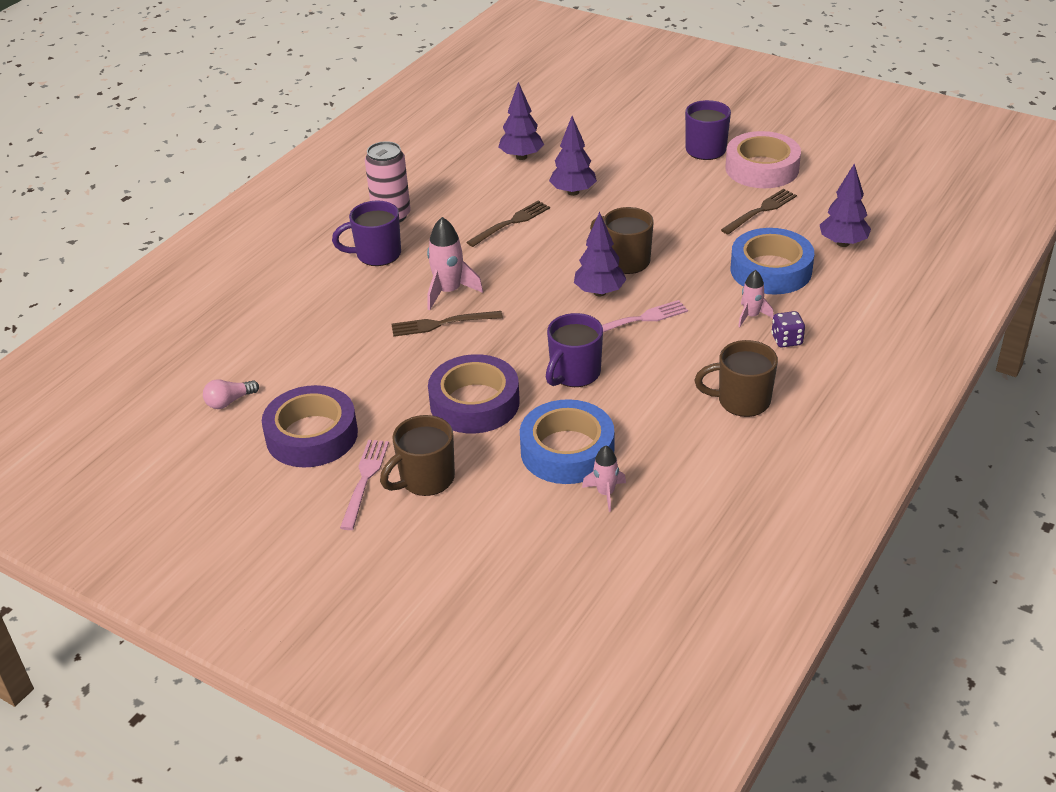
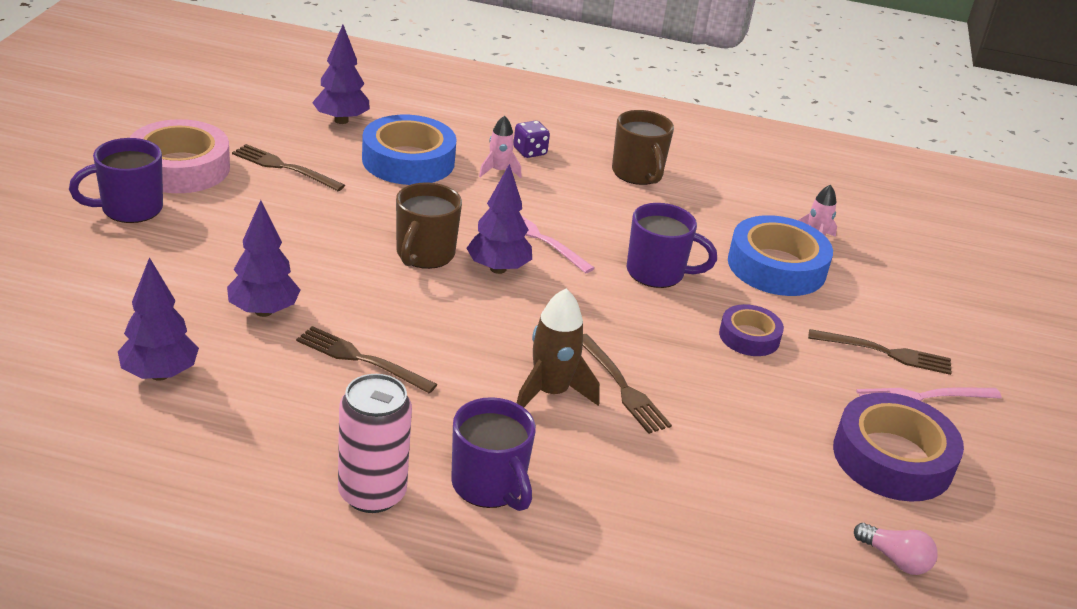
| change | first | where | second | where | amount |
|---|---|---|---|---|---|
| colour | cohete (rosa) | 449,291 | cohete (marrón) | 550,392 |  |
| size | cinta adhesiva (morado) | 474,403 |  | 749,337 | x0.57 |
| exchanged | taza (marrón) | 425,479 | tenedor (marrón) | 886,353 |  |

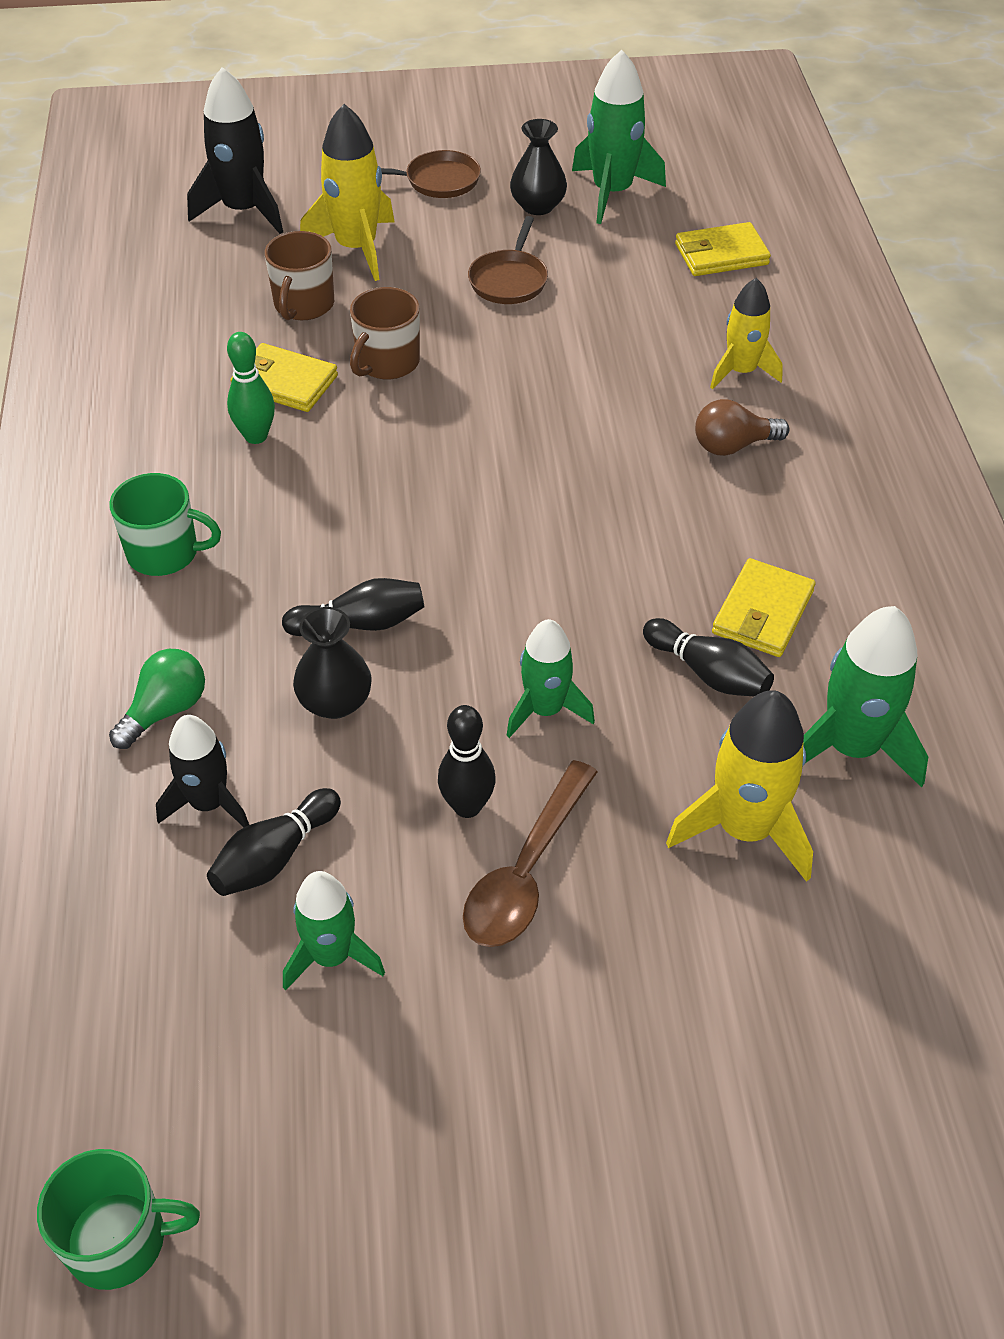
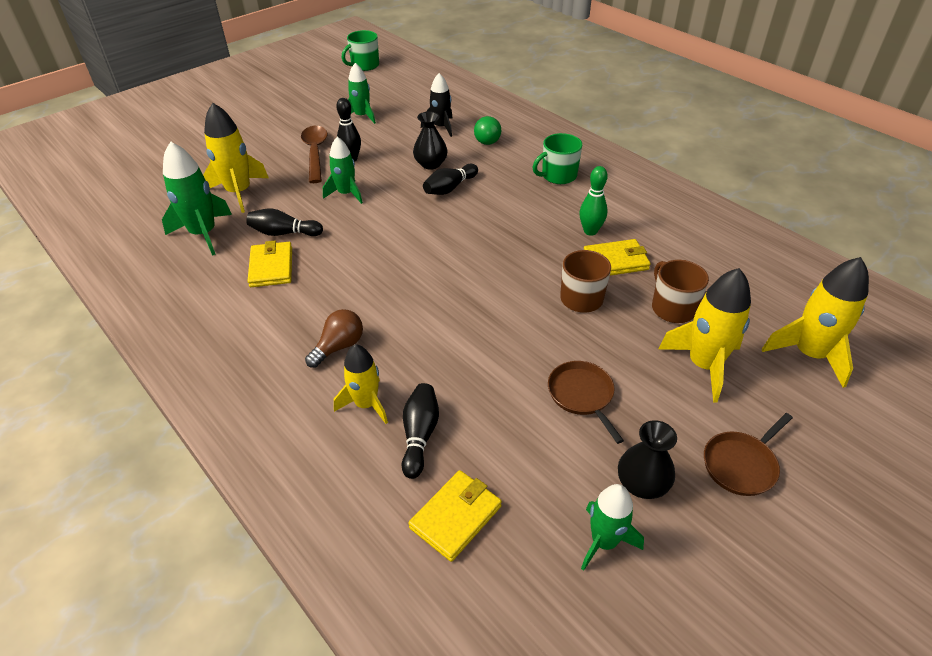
| change | first | where | second | where | amount |
|---|---|---|---|---|---|
| size | cohete (verde) | 612,192 |  | 604,541 | x0.66 |
| colour | cohete (negro) | 243,210 | cohete (amarillo) | 809,354 |  |
| relocated | bolo (negro) | 274,856 |  | 420,435 |  |

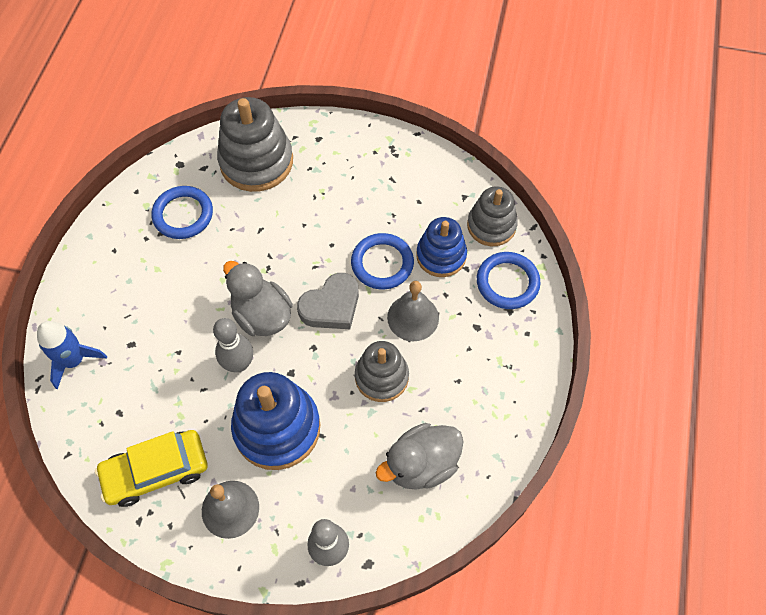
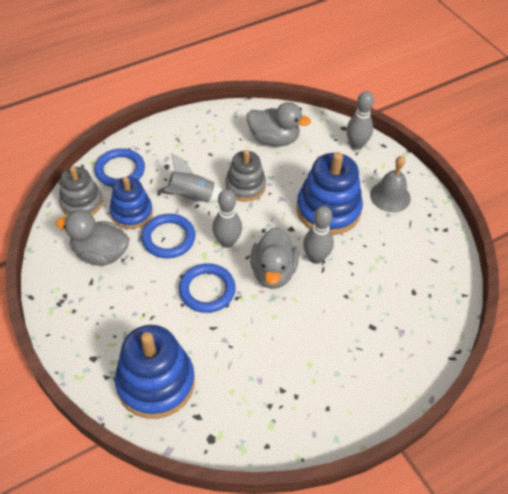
| change | first | where | second | where | amount |
|---|---|---|---|---|---|
| colour | juguete apilable (gris) | 256,162 | juguete apilable (azul) | 156,382 |  |
| relocated | anillo (azul) | 183,215 |  | 207,290 |  |
| exchanged | corazón (gris) | 331,306 | bolo (gris) | 227,242 |  |
| exchanged | campana (gris) | 413,317 | cohete (gris) | 191,197 |  |
| missing | cohete (azul) | 74,360 |  |  |  |
| missing | coche (amarillo) | 156,471 |  |  |  |
| appeared |  |  | pato (gris) | 100,253 |  |

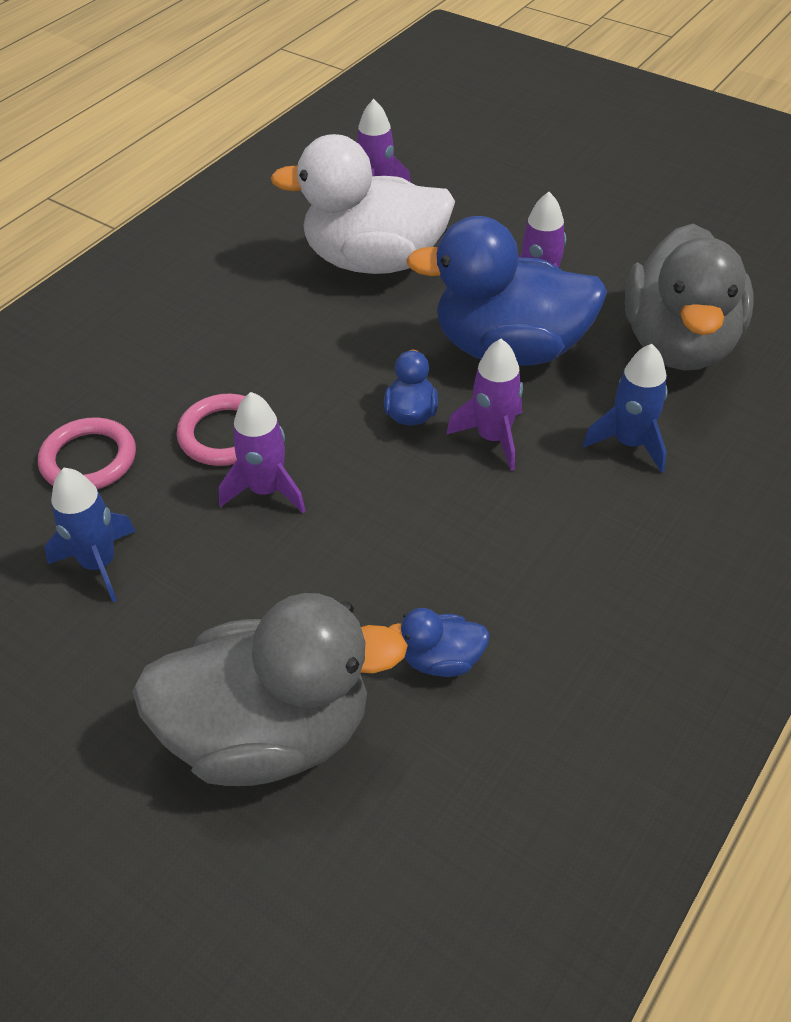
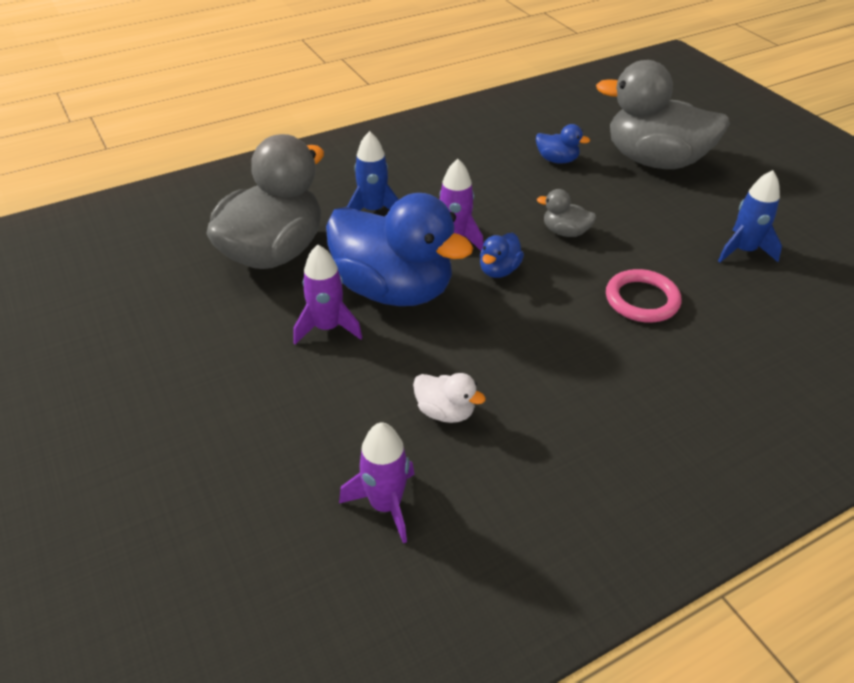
| change | first | where | second | where | amount |
|---|---|---|---|---|---|
| size | pato (blanco) | 373,261 |  | 445,412 | x0.42 |
| missing | cohete (morado) | 266,490 |  |  |  |
| missing | anillo (rosa) | 89,459 |  |  |  |
| appeared |  |  | pato (gris) | 565,232 |  |

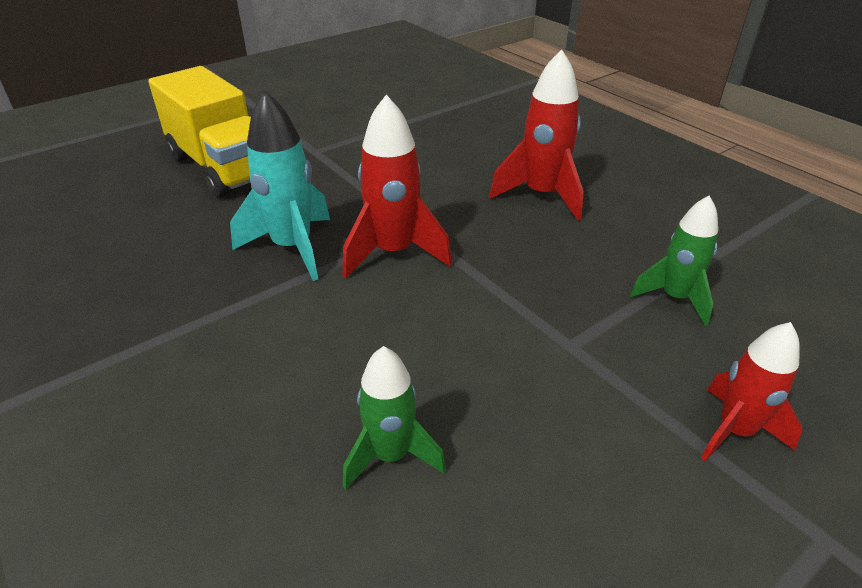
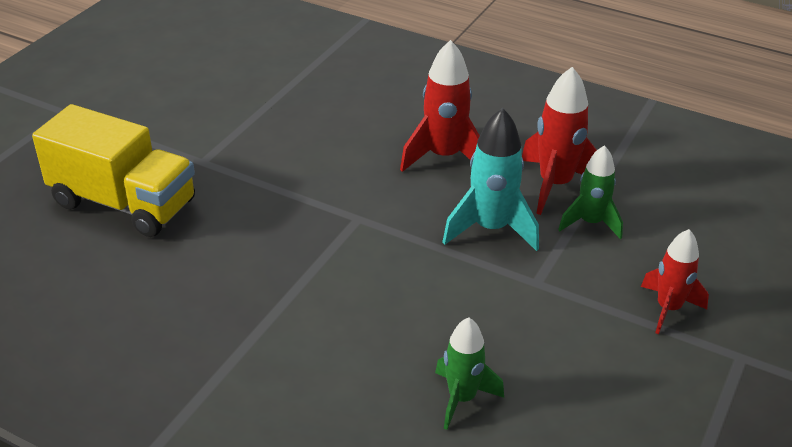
| change | first | where | second | where | amount |
|---|---|---|---|---|---|
| relocated | cohete (turquesa) | 292,248 |  | 491,229 |  |
| relocated | cohete (rojo) | 393,253 |  | 555,185 |  |

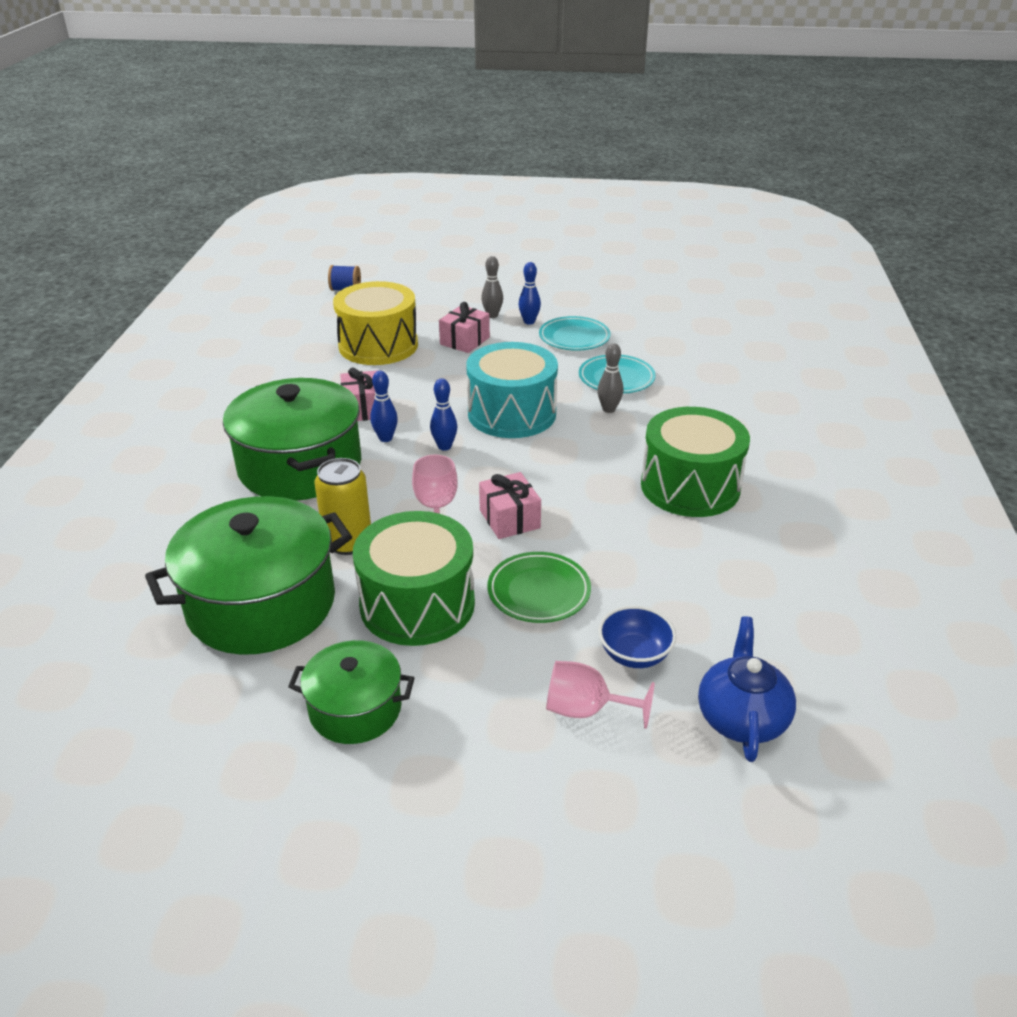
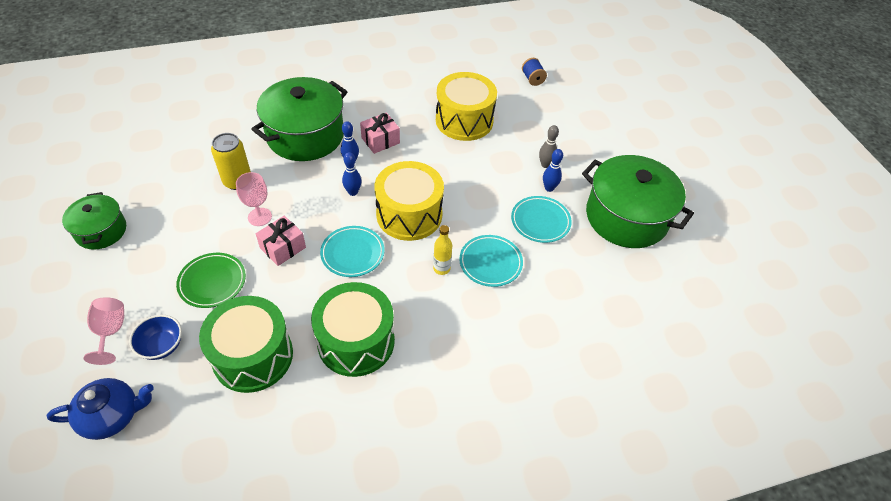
| change | first | where | second | where | amount |
|---|---|---|---|---|---|
| missing | regalo (rosa) | 464,341 |  |  |  |
| colour | tambor (turquesa) | 511,413 | tambor (amarillo) | 409,214 |  |
| exchanged | bolo (gris) | 609,409 | botella (amarillo) | 441,268 |  |
| relocated | olla (verde) | 261,604 |  | 626,217 |  |
| relocated | tambor (verde) | 417,604 |  | 253,356 |  |
| appeared |  |  | plato (turquesa) | 352,253 |  |

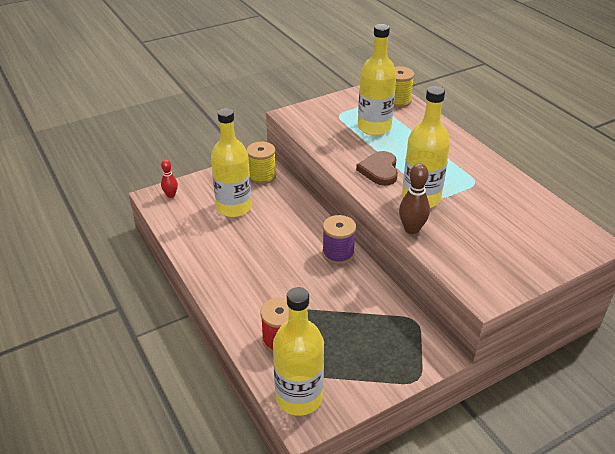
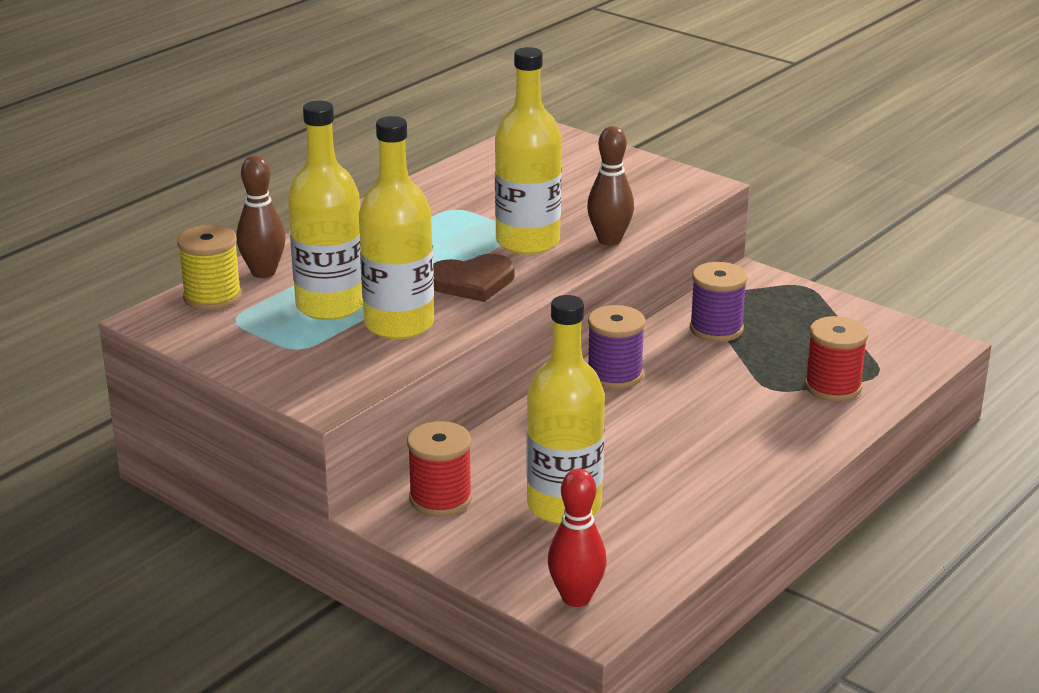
| change | first | where | second | where | amount |
|---|---|---|---|---|---|
| colour | carrete (amarillo) | 262,176 | carrete (rojo) | 440,499 |  |
| size | bolo (rojo) | 171,195 |  | 576,598 | x1.54 |
| relocated | botella (amarillo) | 299,397 |  | 399,324 |  |
| appeared |  |  | bolo (marrón) | 263,272 |  |
| appeared |  |  | carrete (morado) | 716,329 |  |

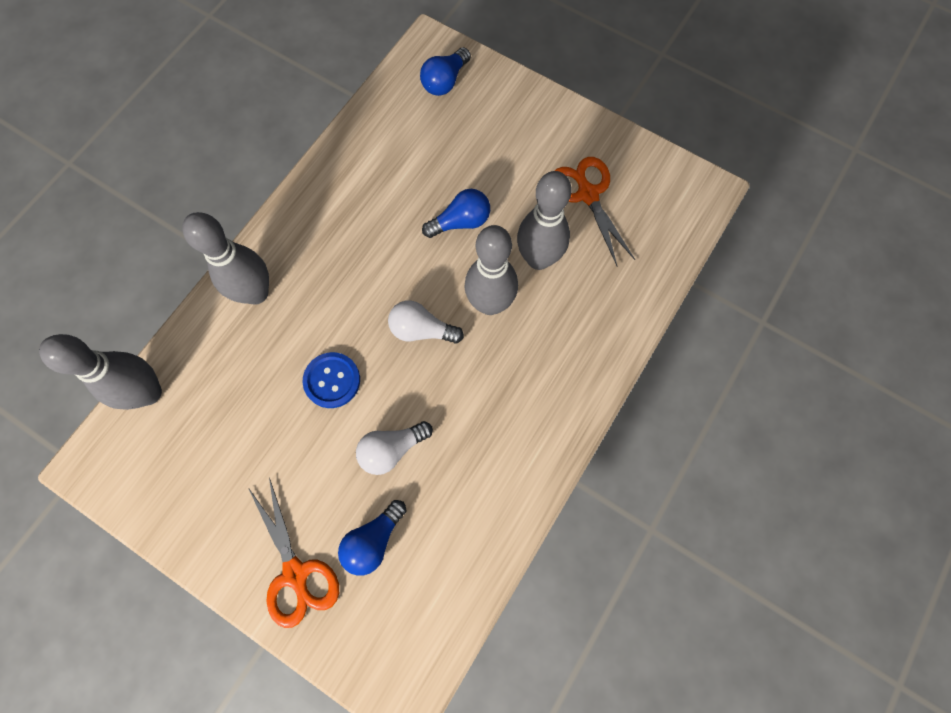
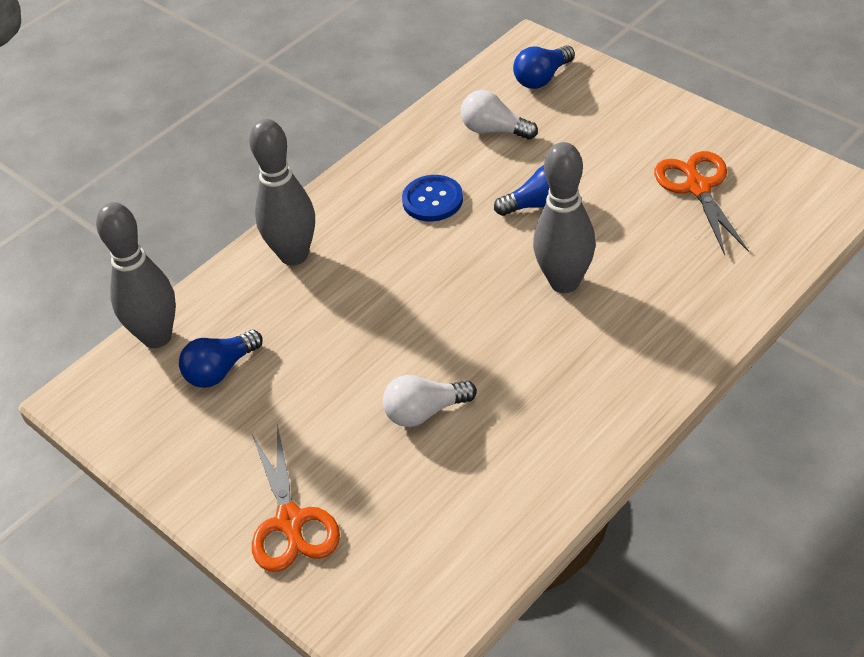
| change | first | where | second | where | amount |
|---|---|---|---|---|---|
| missing | bolo (gris) | 538,259 |  |  |  |
| relocated | bombilla (blanco) | 421,330 |  | 494,130 |  |
| relocated | botón (azul) | 332,380 |  | 432,200 |  |
| relocated | bombilla (azul) | 373,540 |  | 220,370 |  |

